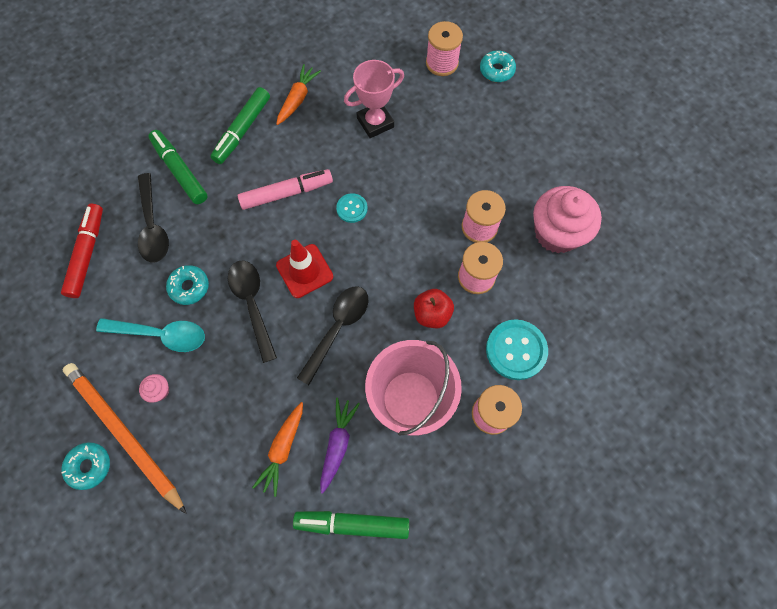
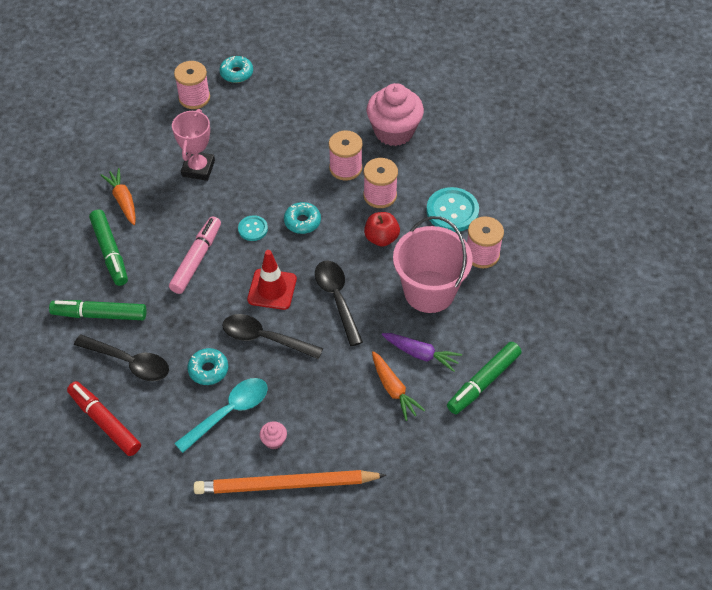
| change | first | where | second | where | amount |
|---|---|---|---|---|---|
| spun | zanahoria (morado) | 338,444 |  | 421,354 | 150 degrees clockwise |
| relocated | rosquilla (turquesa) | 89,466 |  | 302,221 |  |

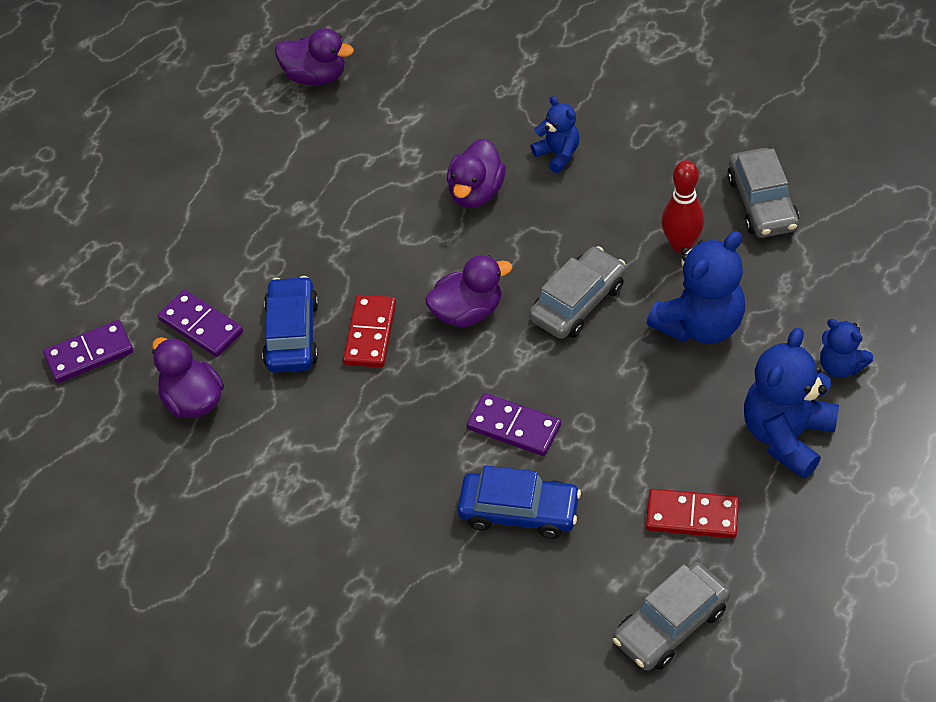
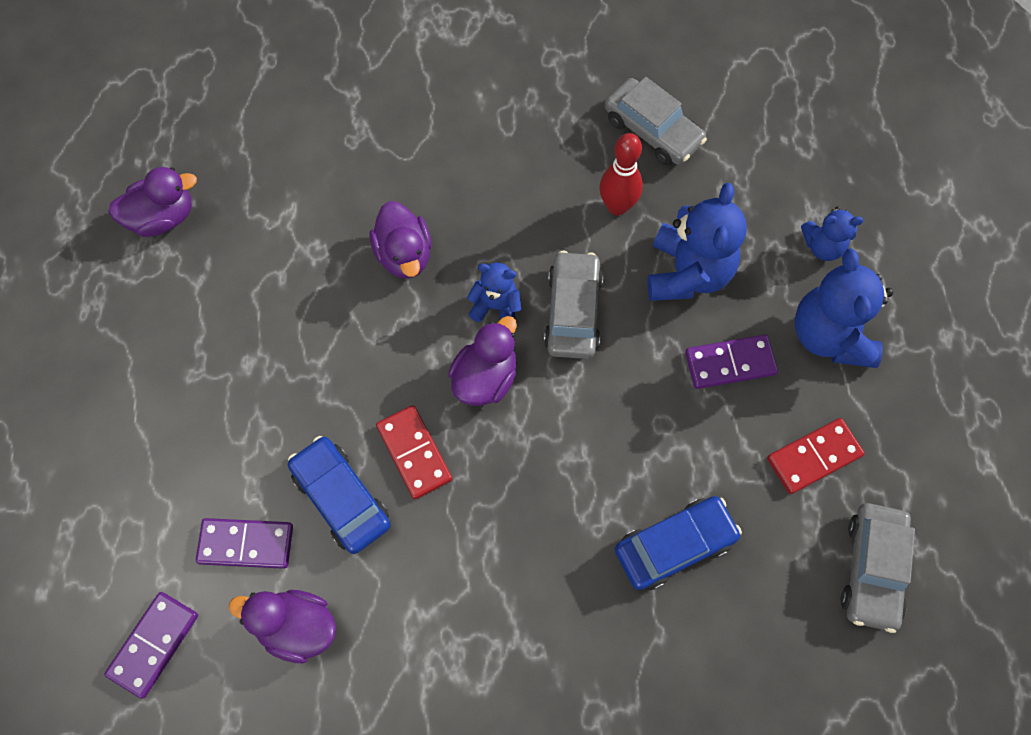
| change | first | where | second | where | amount |
|---|---|---|---|---|---|
| relocated | osito (azul) | 558,154 |  | 496,306 |  |
| relocated | ficha de dominó (morado) | 514,427 |  | 730,363 |  |

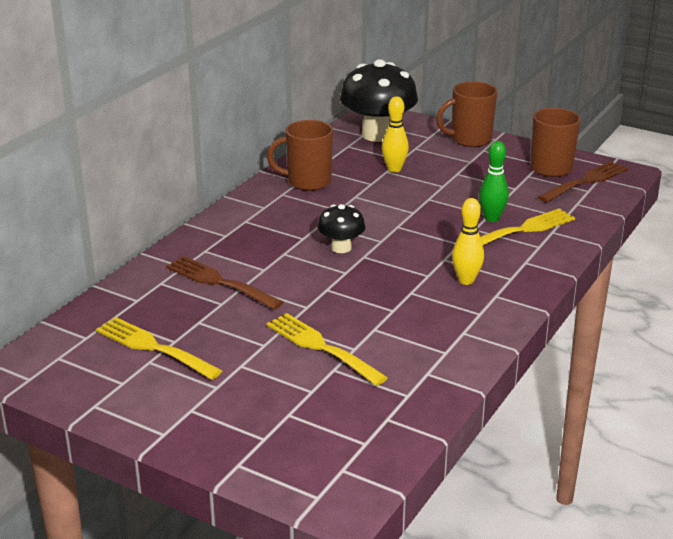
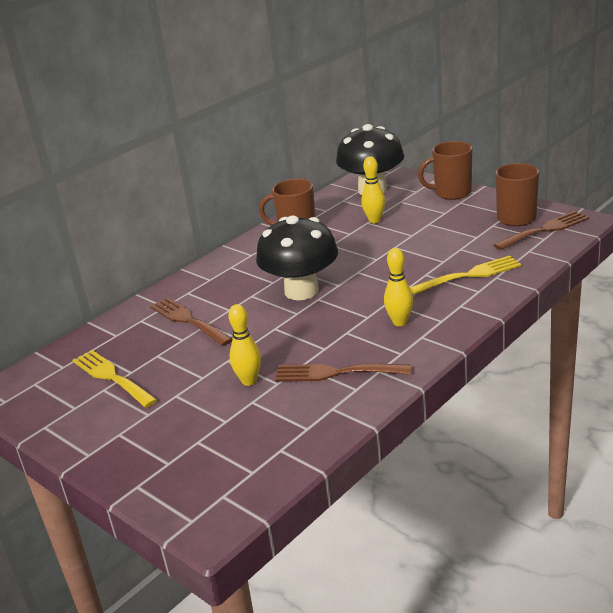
| change | first | where | second | where | amount |
|---|---|---|---|---|---|
| missing | bolo (verde) | 492,218 |  |  |  |
| size | seta (negro) | 341,248 |  | 301,291 | x1.94 |
| exchanged | tenedor (amarillo) | 321,347 | bolo (amarillo) | 249,381 |  |
| appeared |  |  | tenedor (marrón) | 336,373 |  |

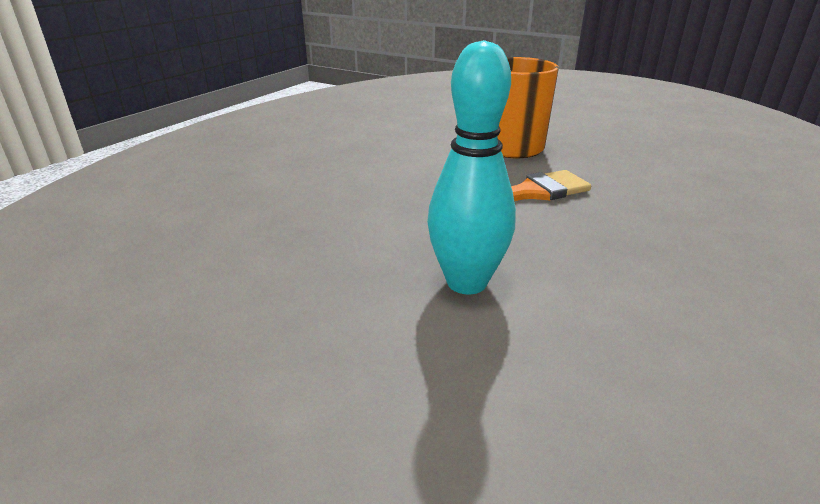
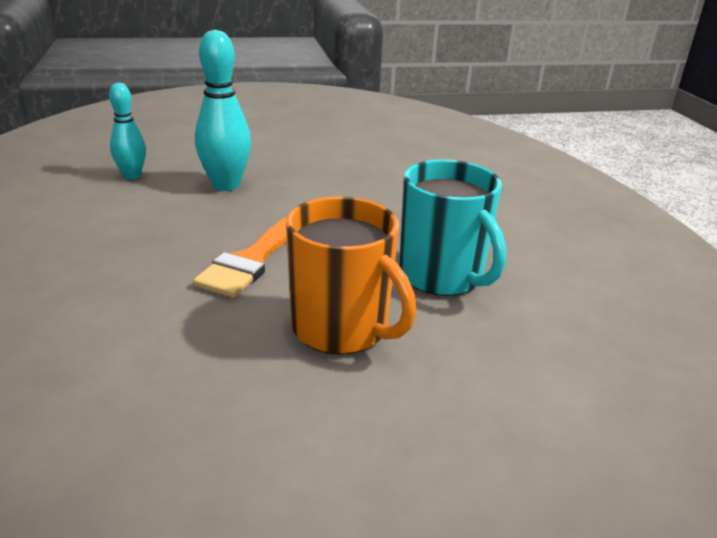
| change | first | where | second | where | amount |
|---|---|---|---|---|---|
| appeared |  |  | bolo (turquesa) | 132,176 |  |
| appeared |  |  | taza (turquesa) | 442,276 |  |

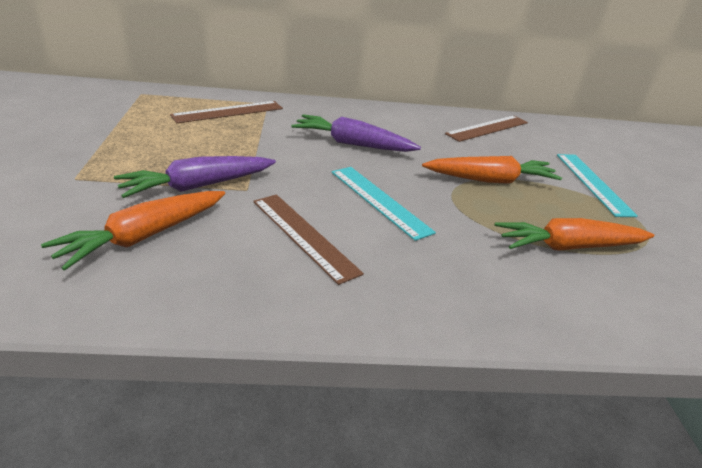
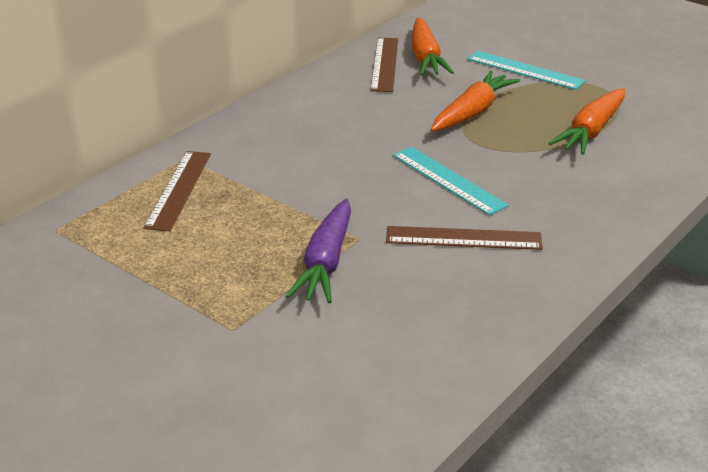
| change | first | where | second | where | amount |
|---|---|---|---|---|---|
| missing | zanahoria (morado) | 352,144 |  |  |  |
| spun | regla (turquesa) | 380,201 |  | 448,180 | 45 degrees clockwise |
| relocated | zanahoria (naranja) | 144,237 |  | 425,57 |  |

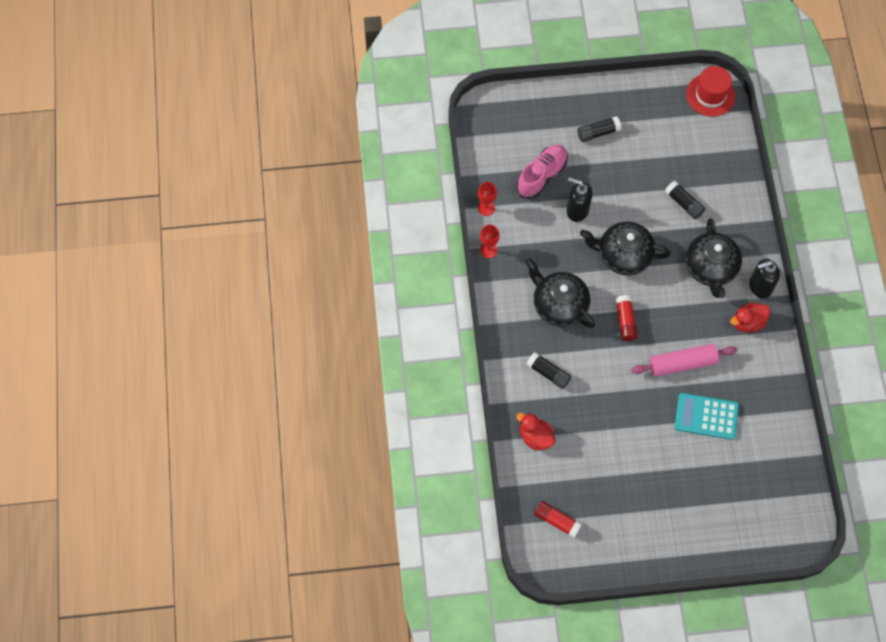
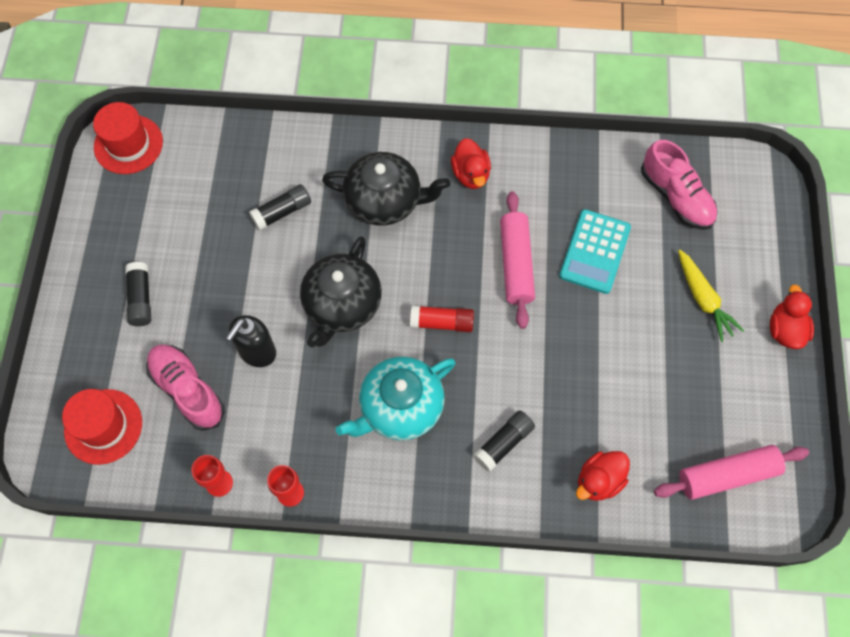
| change | first | where | second | where | amount |
|---|---|---|---|---|---|
| colour | tetera (negro) | 559,305 | tetera (turquesa) | 400,407 |  |
| missing | dispensador de jabón (negro) | 760,287 |  |  |  |
| exchanged | barra de pegamento (rojo) | 557,521 | rodillo (rosa) | 727,475 |  |
| appeared |  |  | zapato (rosa) | 676,197 |  |
| appeared |  |  | zanahoria (amarillo) | 703,299 |  |
| appeared |  |  | pato (rojo) | 785,330 |  |
| appeared |  |  | sombrero (rojo) | 103,426 |  |

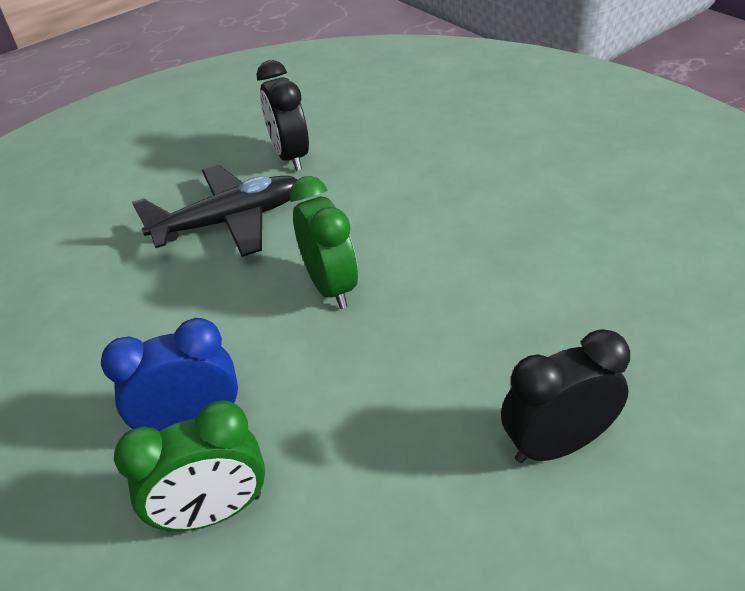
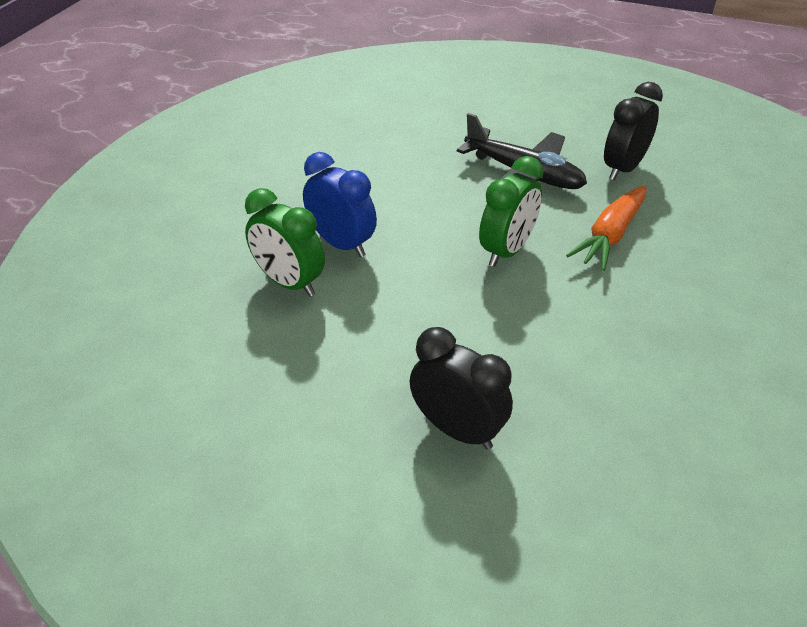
| change | first | where | second | where | amount |
|---|---|---|---|---|---|
| appeared |  |  | zanahoria (naranja) | 610,236 |  |

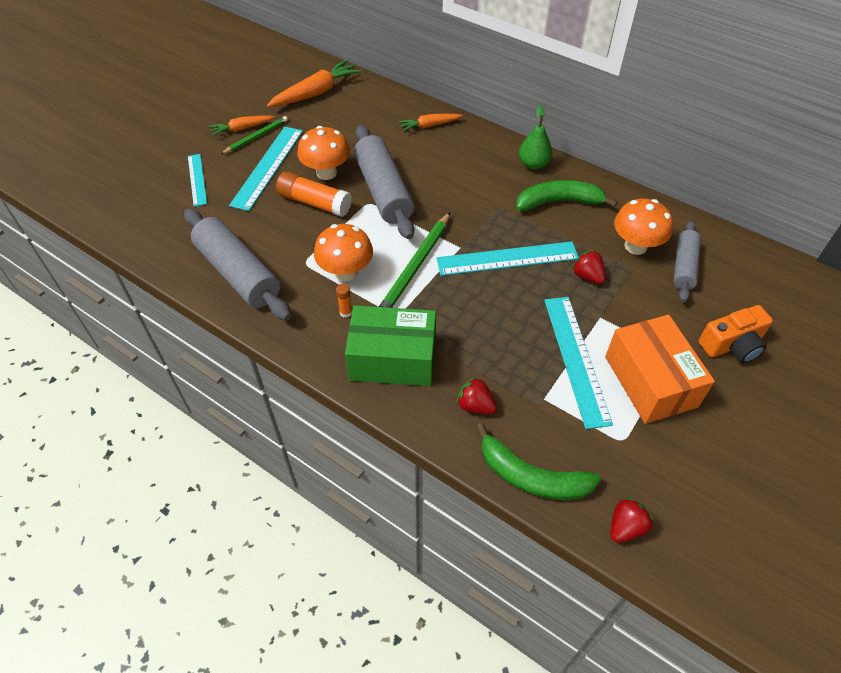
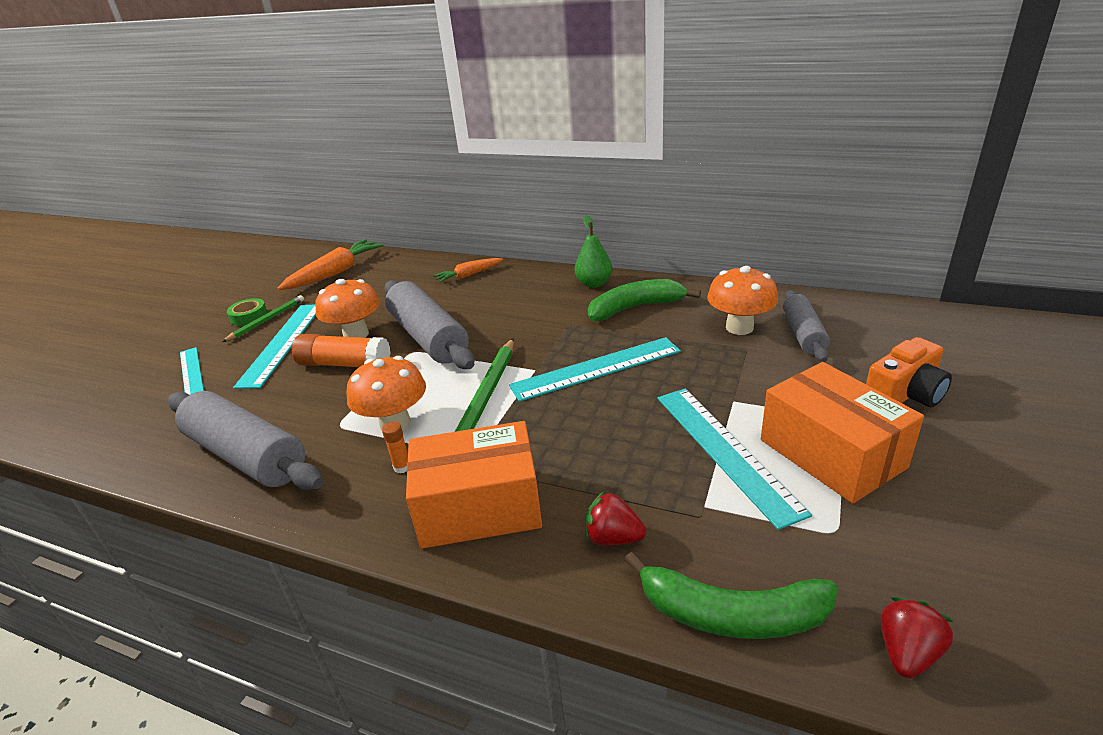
| change | first | where | second | where | amount |
|---|---|---|---|---|---|
| exchanged | zanahoria (naranja) | 242,129 | cinta adhesiva (verde) | 249,316 |  |
| missing | fresa (rojo) | 587,276 |  |  |  |
| colour | caja (verde) | 393,359 | caja (naranja) | 479,507 |  |

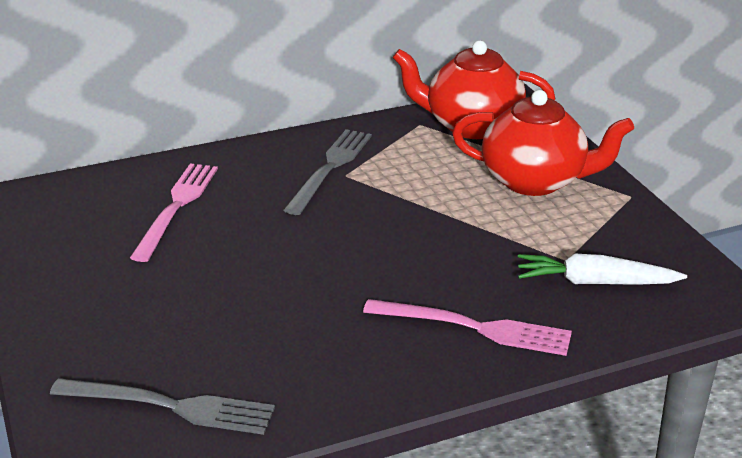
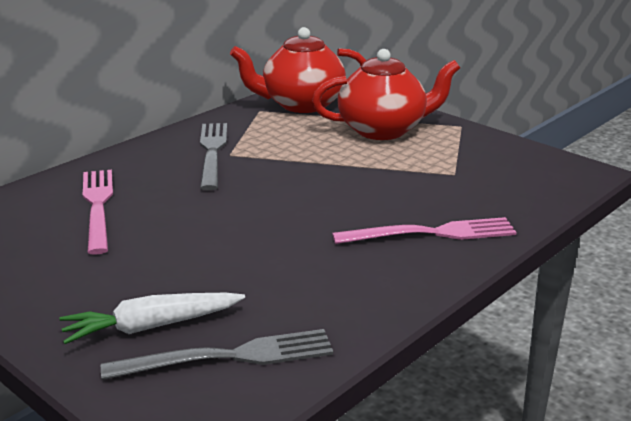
| change | first | where | second | where | amount |
|---|---|---|---|---|---|
| relocated | zanahoria (blanco) | 595,282 |  | 152,326 |  |

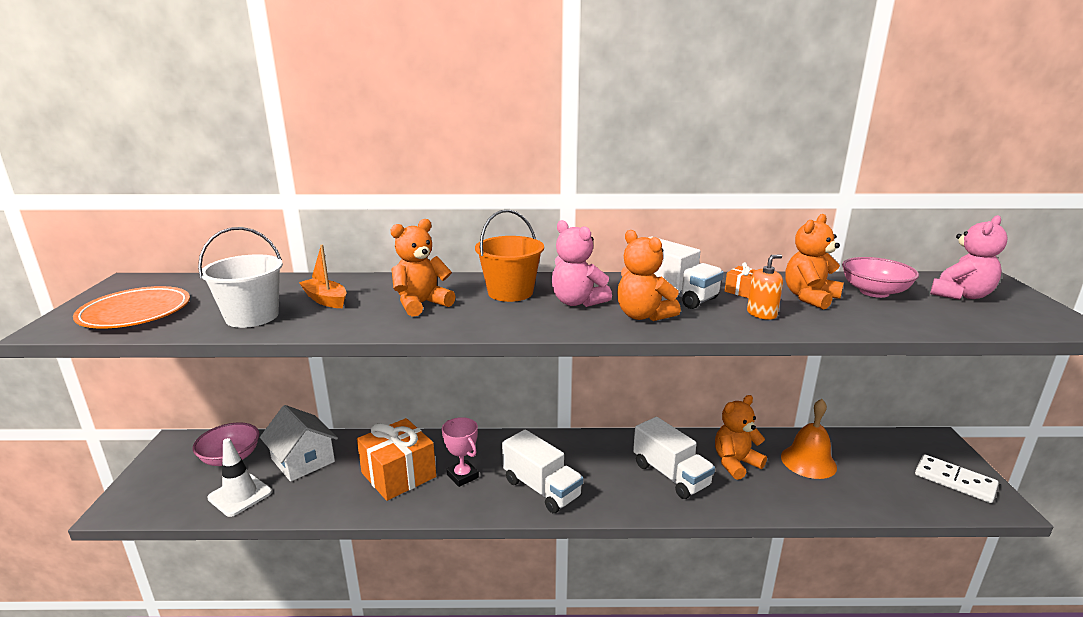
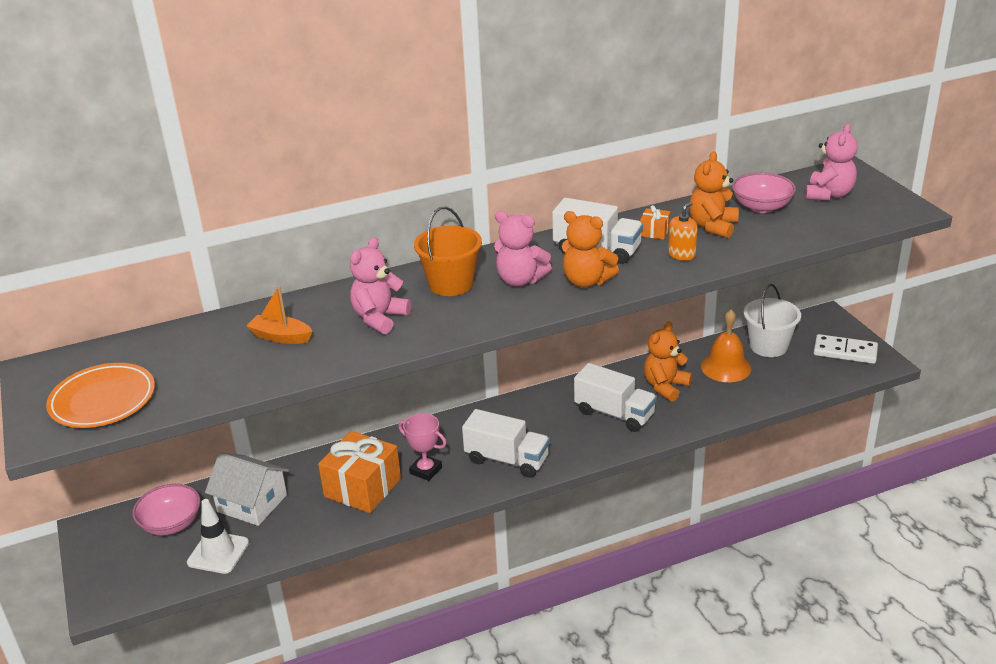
| change | first | where | second | where | amount |
|---|---|---|---|---|---|
| colour | osito (naranja) | 421,304 | osito (rosa) | 379,318 |  |
| relocated | balde (blanco) | 252,317 |  | 768,346 |  |

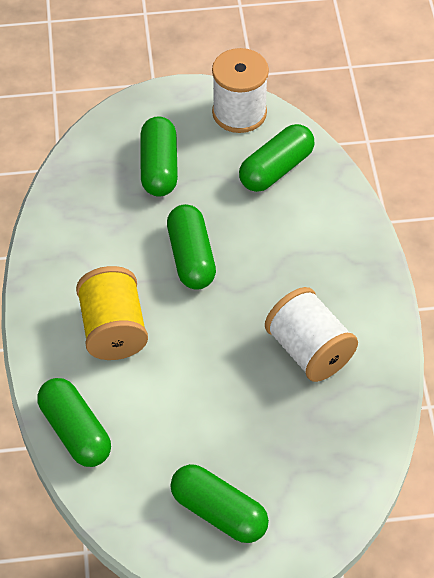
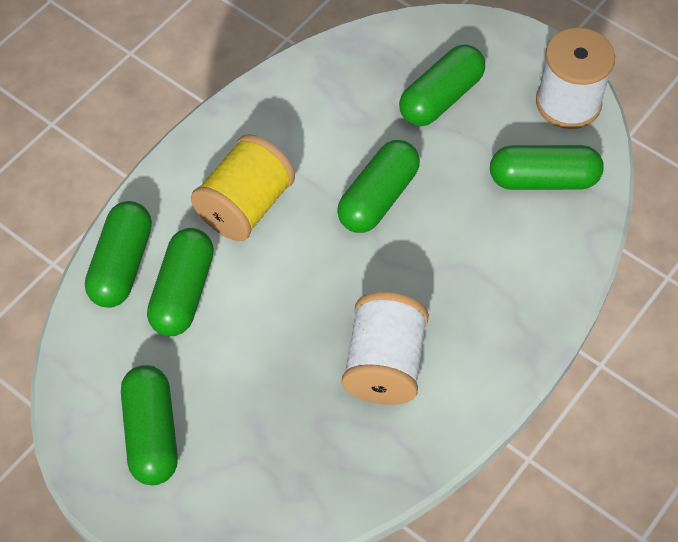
| change | first | where | second | where | amount |
|---|---|---|---|---|---|
| appeared |  |  | cápsula (verde) | 183,292 |  |

